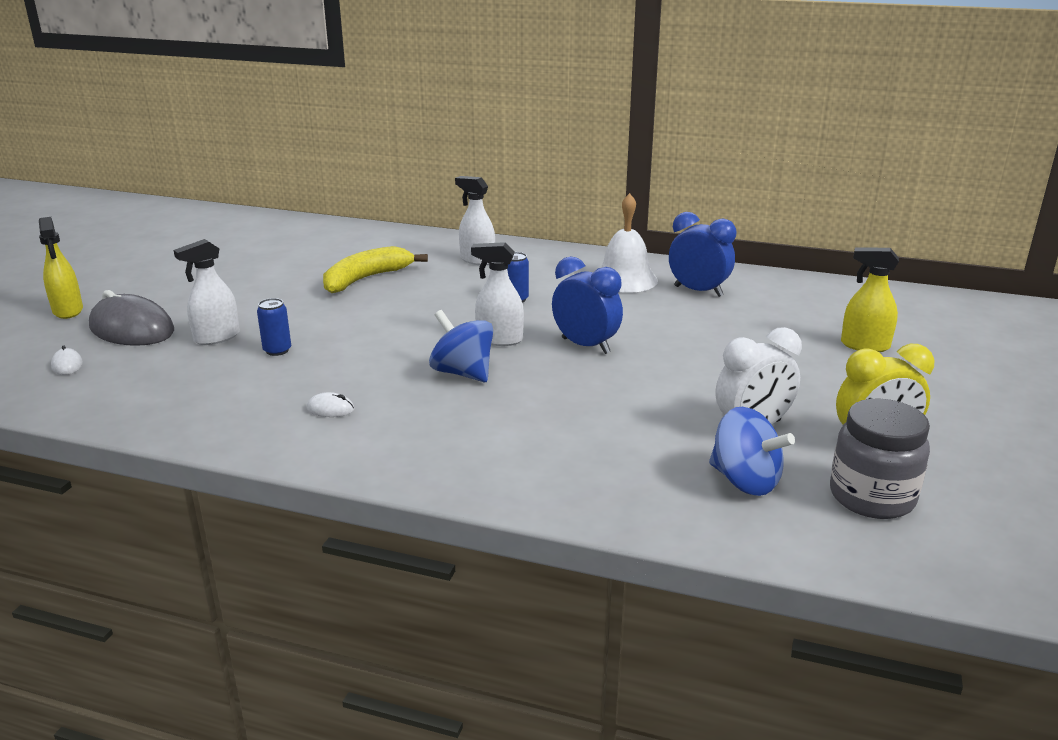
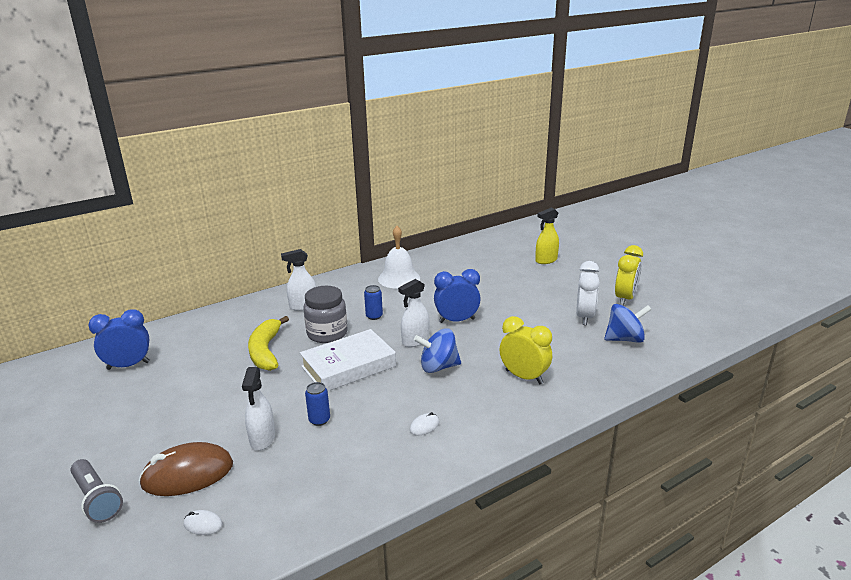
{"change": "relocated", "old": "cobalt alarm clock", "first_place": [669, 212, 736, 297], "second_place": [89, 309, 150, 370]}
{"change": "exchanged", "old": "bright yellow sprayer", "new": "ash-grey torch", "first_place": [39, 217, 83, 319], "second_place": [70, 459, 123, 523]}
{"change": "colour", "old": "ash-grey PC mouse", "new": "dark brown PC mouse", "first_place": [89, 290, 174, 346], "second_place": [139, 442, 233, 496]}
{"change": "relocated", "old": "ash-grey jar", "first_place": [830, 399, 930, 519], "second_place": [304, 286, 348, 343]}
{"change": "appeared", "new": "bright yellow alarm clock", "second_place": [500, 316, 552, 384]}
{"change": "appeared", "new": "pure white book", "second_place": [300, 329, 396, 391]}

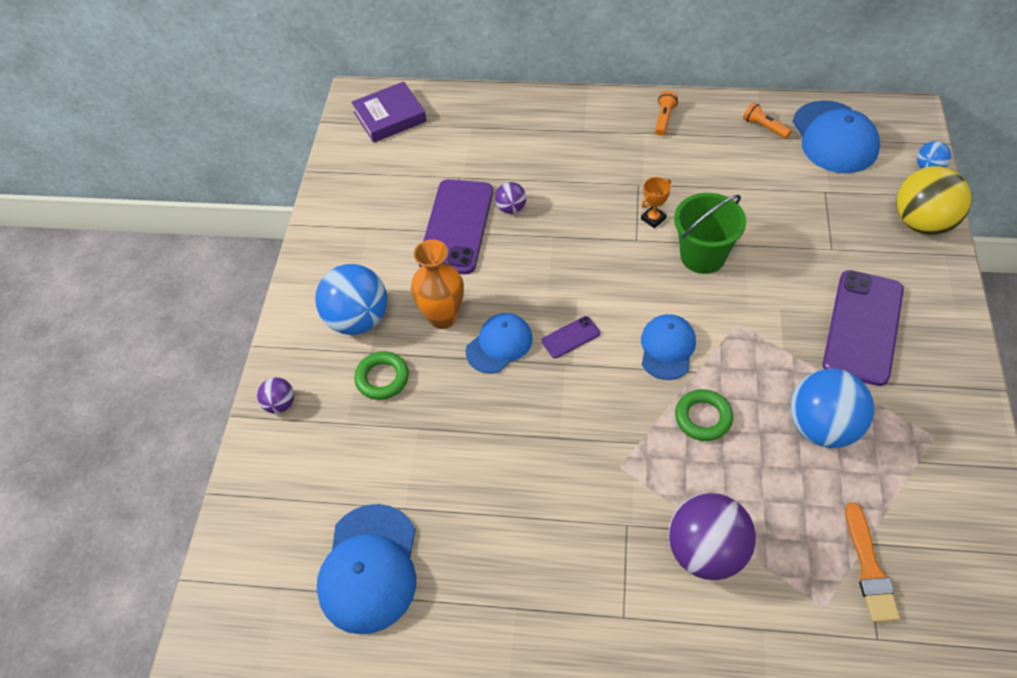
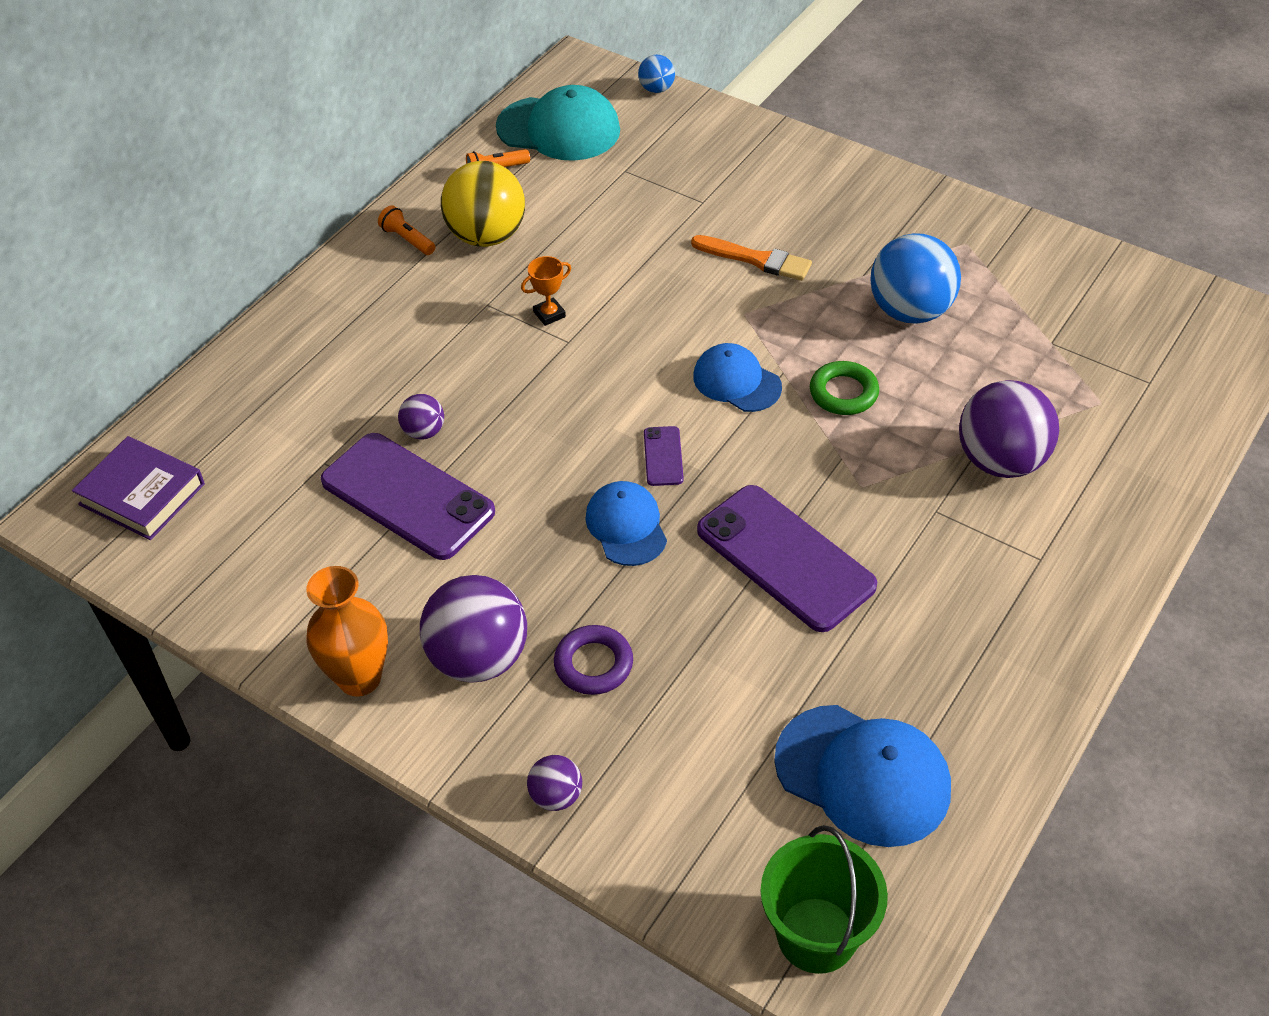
{"change": "spun", "old": "royal purple book", "first_place": [351, 82, 426, 143], "second_place": [72, 436, 205, 540], "degrees": -60}
{"change": "colour", "old": "cobalt baseball cap", "new": "aqua baseball cap", "first_place": [792, 100, 880, 173], "second_place": [496, 85, 620, 161]}
{"change": "relocated", "old": "bright yellow sphere", "first_place": [896, 166, 971, 235], "second_place": [441, 161, 525, 247]}
{"change": "spun", "old": "orange award cup", "first_place": [641, 177, 671, 228], "second_place": [521, 256, 571, 326], "degrees": 75}
{"change": "relocated", "old": "leaf-green bucket", "first_place": [674, 193, 746, 274], "second_place": [760, 825, 888, 974]}
{"change": "relocated", "old": "orange vase", "first_place": [411, 240, 464, 329], "second_place": [306, 566, 388, 696]}
{"change": "colour", "old": "cobalt sphere", "new": "royal purple sphere", "first_place": [315, 264, 387, 335], "second_place": [420, 575, 527, 683]}
{"change": "relocated", "old": "royal purple mobile phone", "first_place": [823, 270, 904, 386], "second_place": [697, 485, 877, 632]}
{"change": "colour", "old": "leaf-green torus", "new": "royal purple torus", "first_place": [354, 352, 409, 400], "second_place": [554, 625, 633, 695]}
{"change": "relocated", "old": "orange paint brush", "first_place": [845, 502, 900, 622], "second_place": [691, 235, 812, 281]}

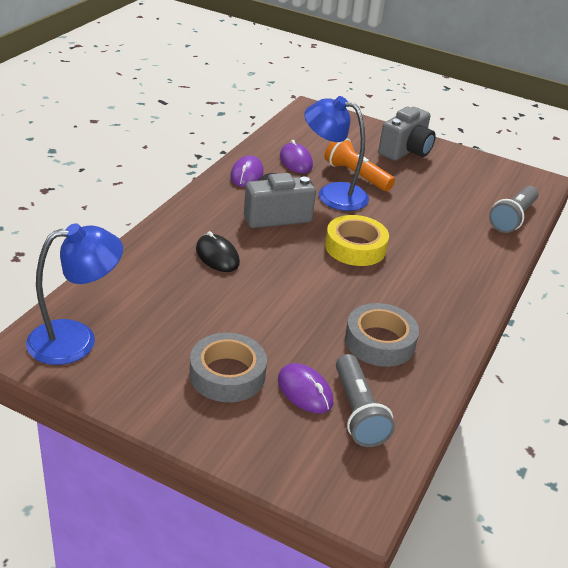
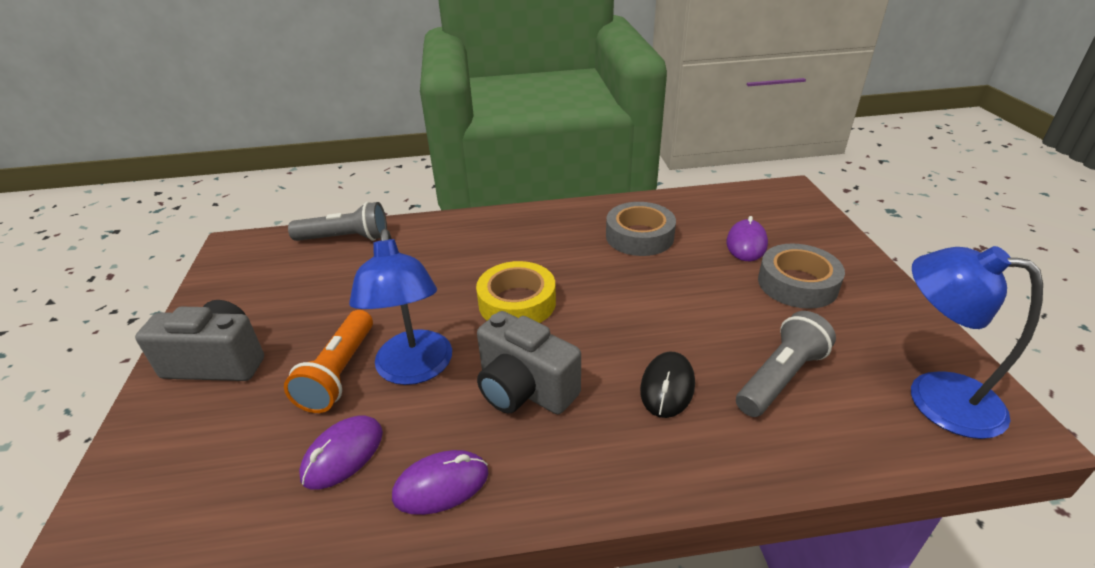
{"change": "relocated", "old": "ash-grey torch", "first_place": [336, 354, 395, 447], "second_place": [736, 311, 836, 417]}

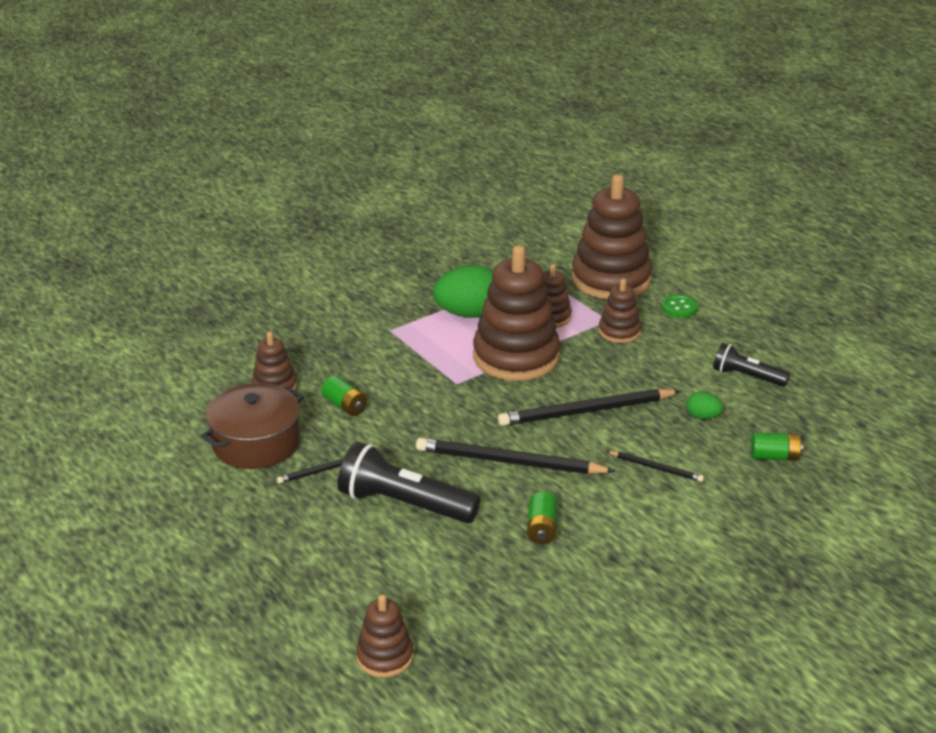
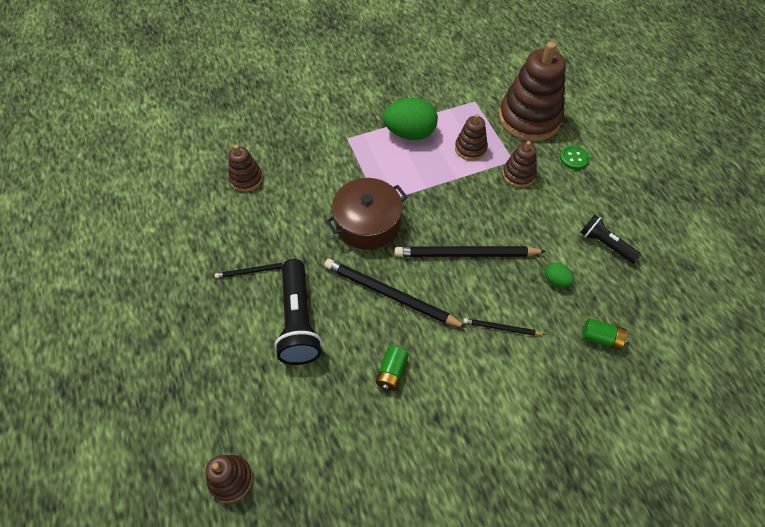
{"change": "missing", "old": "dark brown ring stacker", "first_place": [473, 245, 560, 381]}
{"change": "missing", "old": "leaf-green AA battery", "first_place": [321, 375, 367, 416]}
{"change": "relocated", "old": "dark brown cooking pot", "first_place": [201, 383, 304, 469], "second_place": [326, 178, 407, 250]}
{"change": "spun", "old": "jet-black torch", "first_place": [338, 442, 480, 523], "second_place": [274, 259, 322, 365], "degrees": -135}
{"change": "spun", "old": "jet-black lead pencil", "first_place": [606, 451, 704, 482], "second_place": [463, 318, 546, 336], "degrees": 150}

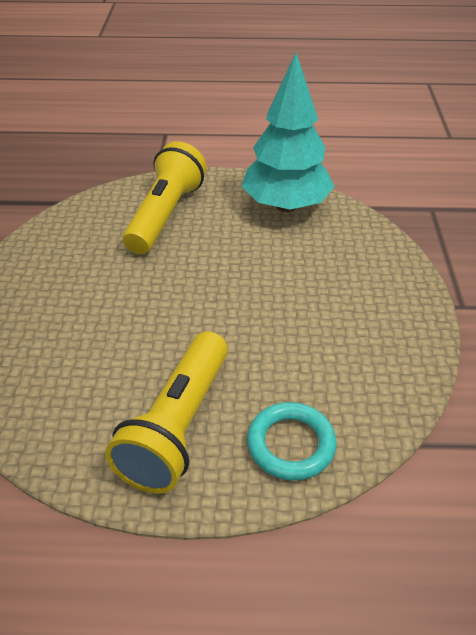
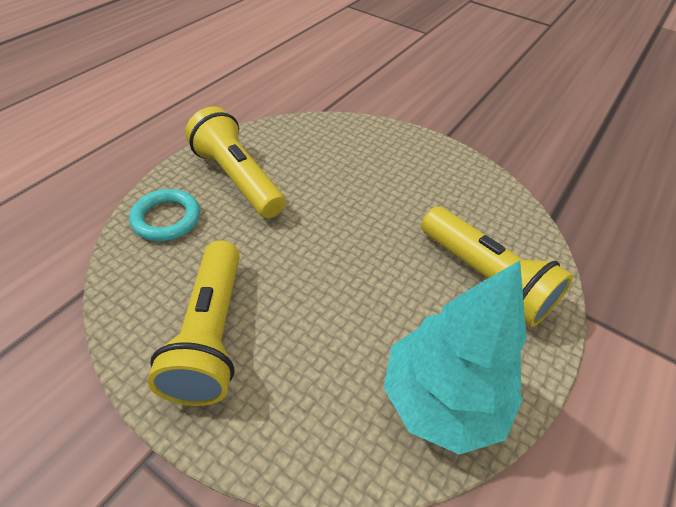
{"change": "appeared", "new": "bright yellow torch", "second_place": [147, 240, 240, 406]}

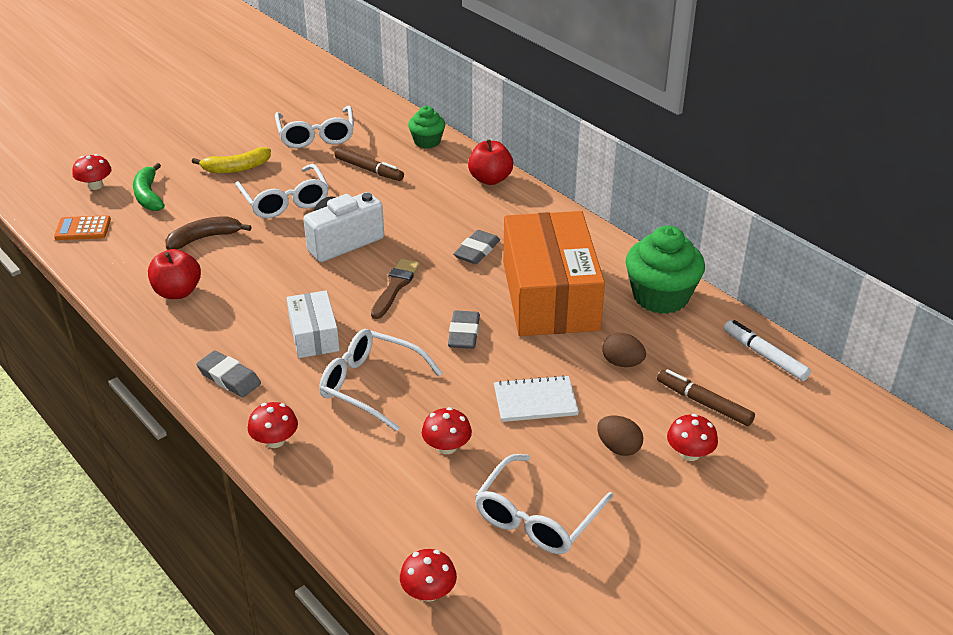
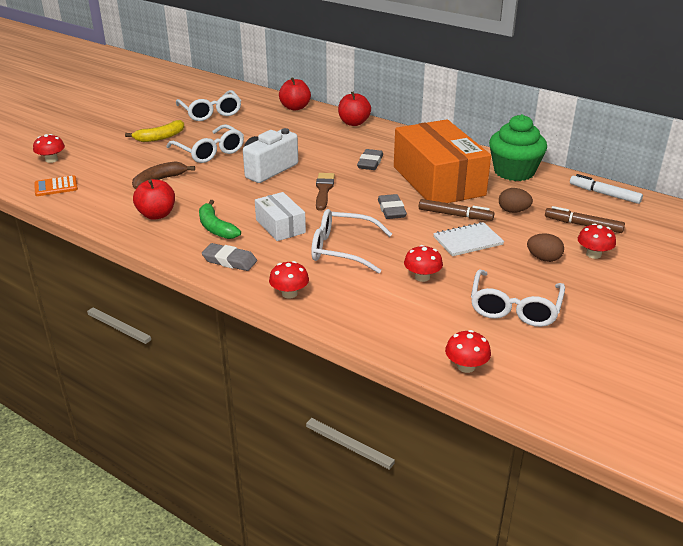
{"change": "exchanged", "old": "leaf-green muffin", "new": "scarlet toy apple", "first_place": [408, 106, 445, 149], "second_place": [279, 77, 311, 111]}
{"change": "relocated", "old": "dark brown marker pen", "first_place": [335, 147, 404, 181], "second_place": [419, 199, 494, 221]}
{"change": "relocated", "old": "leaf-green toy banana", "first_place": [133, 163, 165, 211], "second_place": [199, 200, 241, 239]}

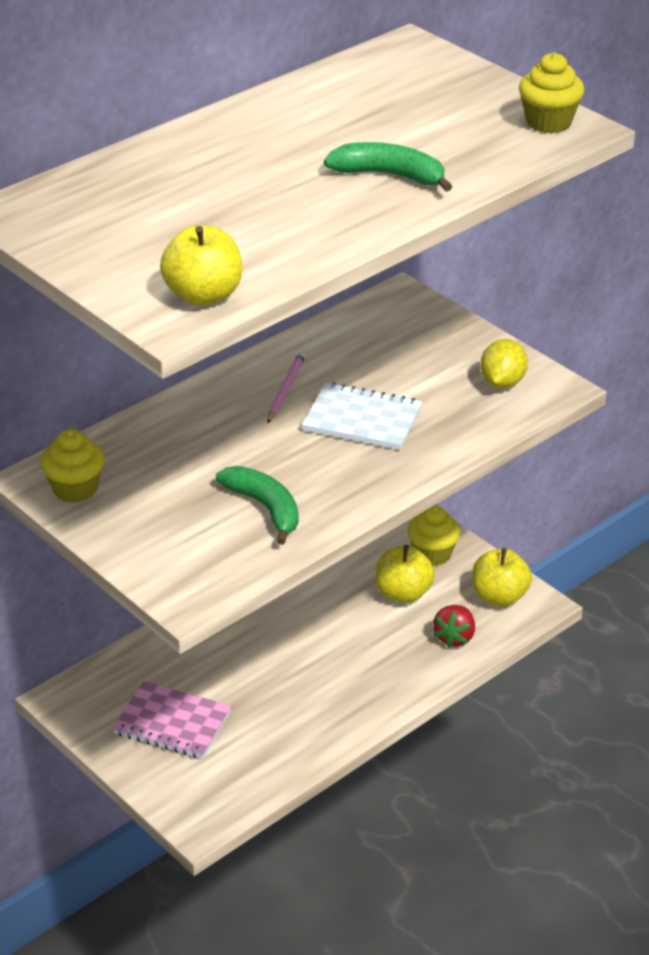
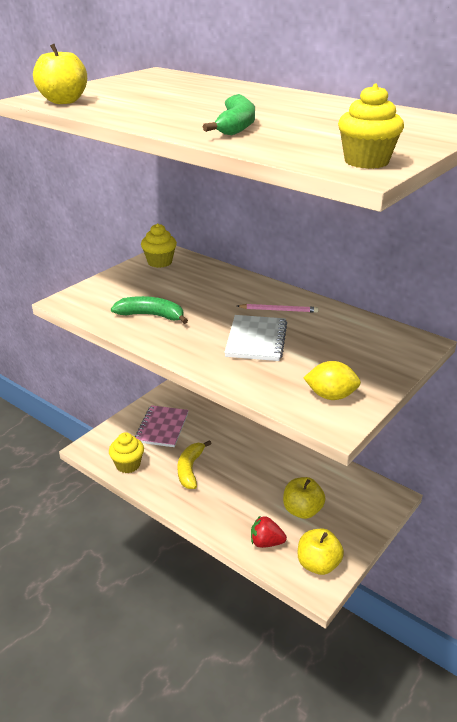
{"change": "spun", "old": "leaf-green toy banana", "first_place": [216, 466, 299, 545], "second_place": [111, 296, 188, 324], "degrees": -120}
{"change": "relocated", "old": "bright yellow muffin", "first_place": [407, 505, 460, 566], "second_place": [109, 432, 144, 473]}
{"change": "appeared", "new": "bright yellow toy banana", "second_place": [177, 440, 212, 489]}

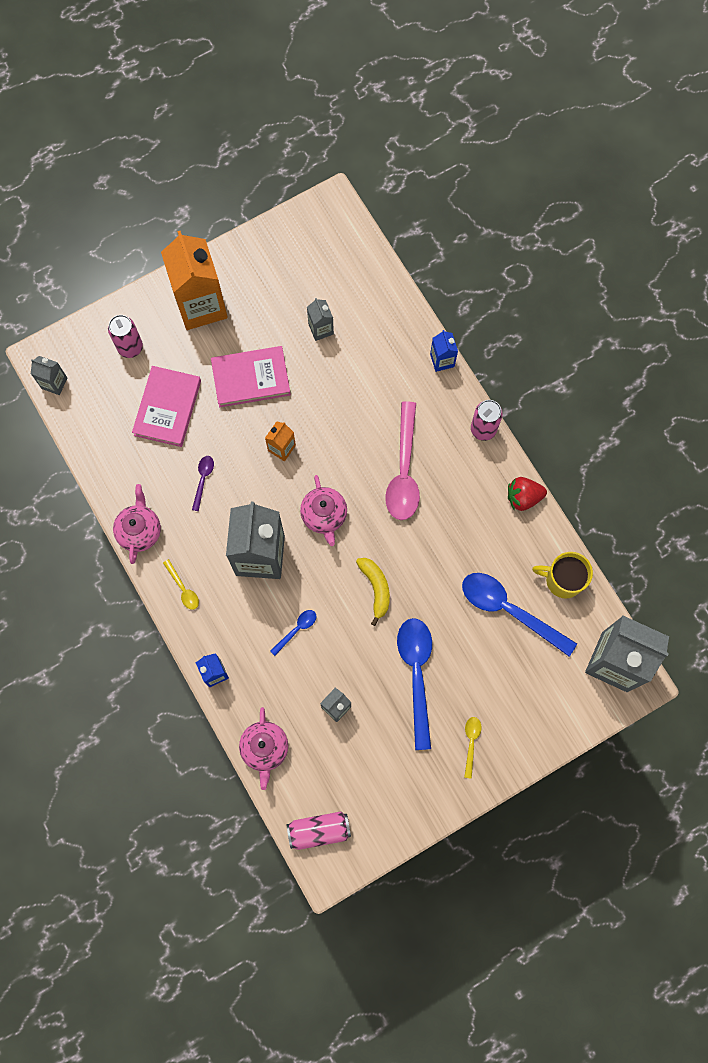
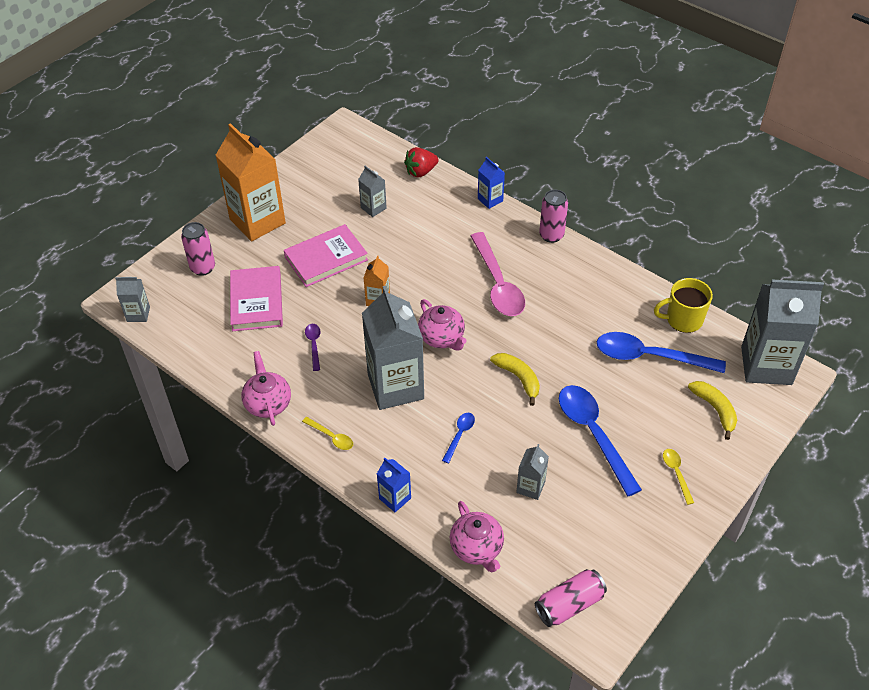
{"change": "relocated", "old": "scarlet berry", "first_place": [508, 477, 547, 511], "second_place": [404, 147, 438, 178]}
{"change": "appeared", "new": "bright yellow toy banana", "second_place": [688, 381, 737, 440]}

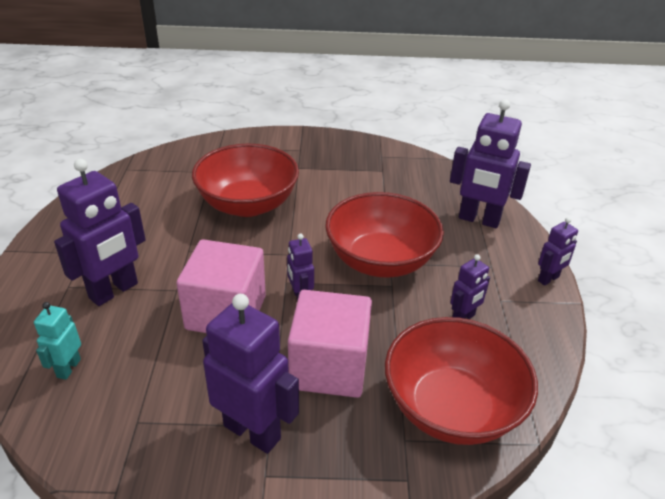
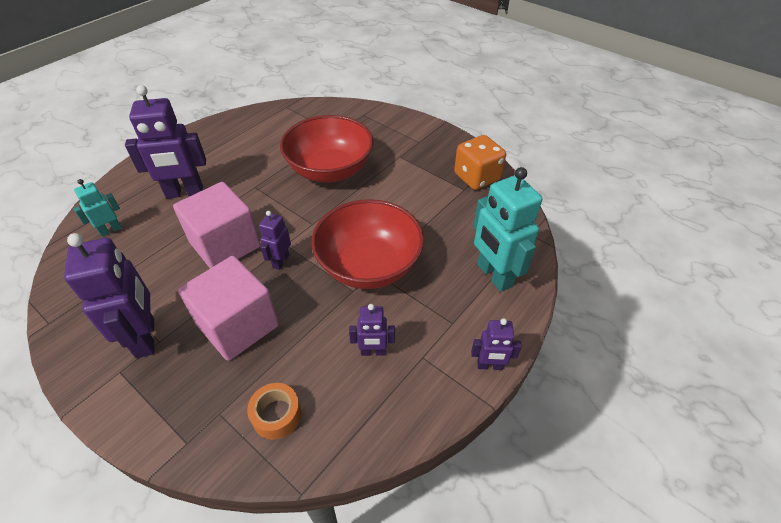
{"change": "colour", "old": "royal purple toy robot", "new": "aqua toy robot", "first_place": [450, 99, 531, 228], "second_place": [473, 167, 542, 292]}
{"change": "exchanged", "old": "scarlet bowl", "new": "orange tape", "first_place": [385, 317, 538, 445], "second_place": [247, 383, 301, 440]}
{"change": "appeared", "new": "orange die", "second_place": [454, 135, 506, 190]}

